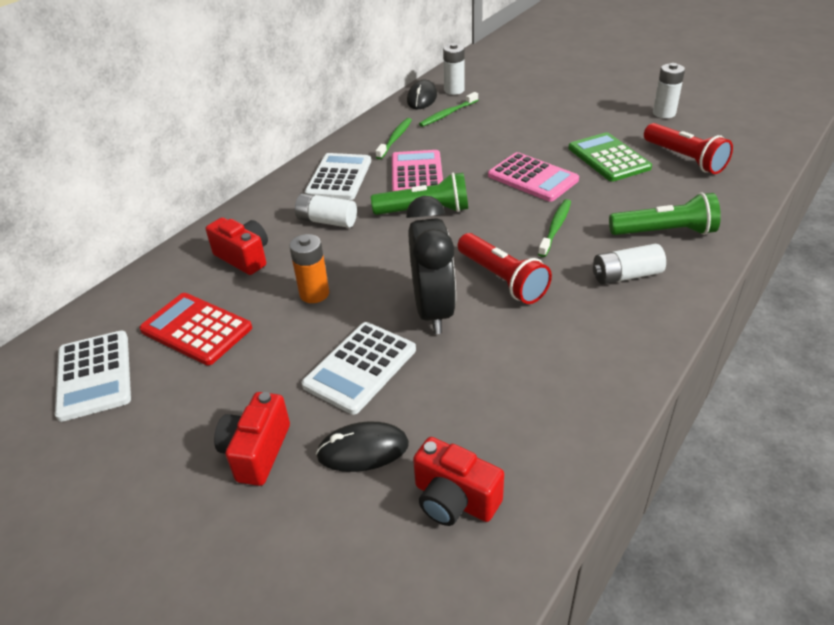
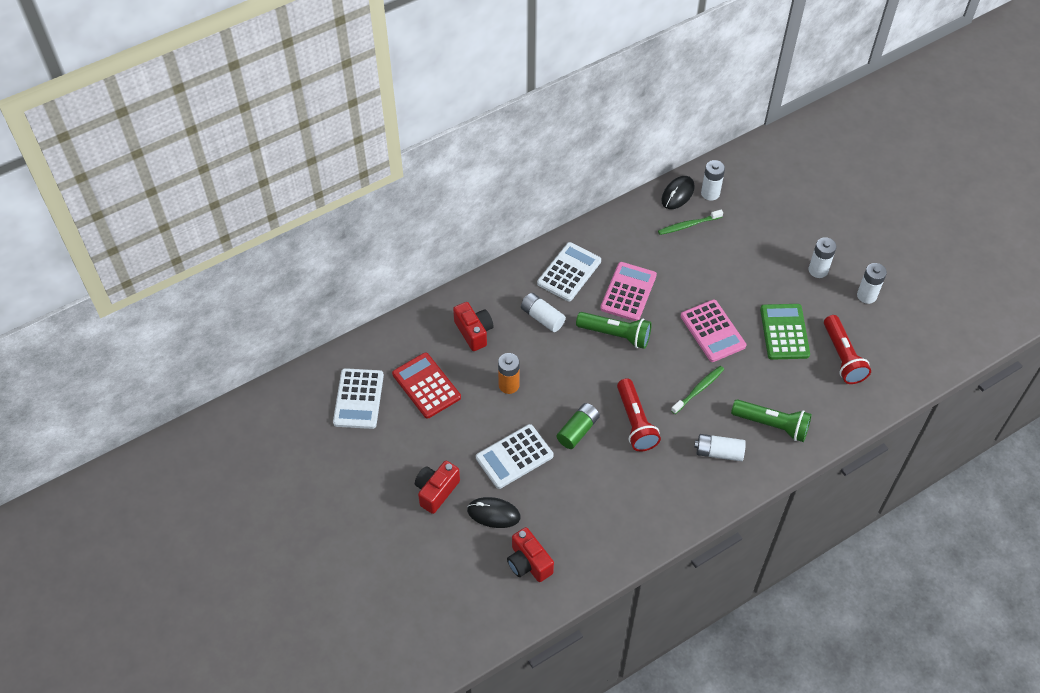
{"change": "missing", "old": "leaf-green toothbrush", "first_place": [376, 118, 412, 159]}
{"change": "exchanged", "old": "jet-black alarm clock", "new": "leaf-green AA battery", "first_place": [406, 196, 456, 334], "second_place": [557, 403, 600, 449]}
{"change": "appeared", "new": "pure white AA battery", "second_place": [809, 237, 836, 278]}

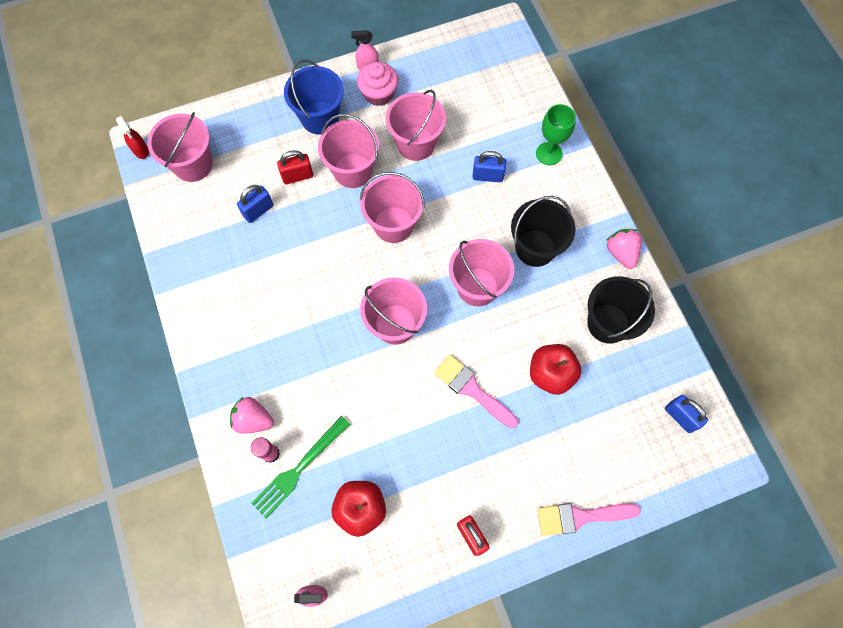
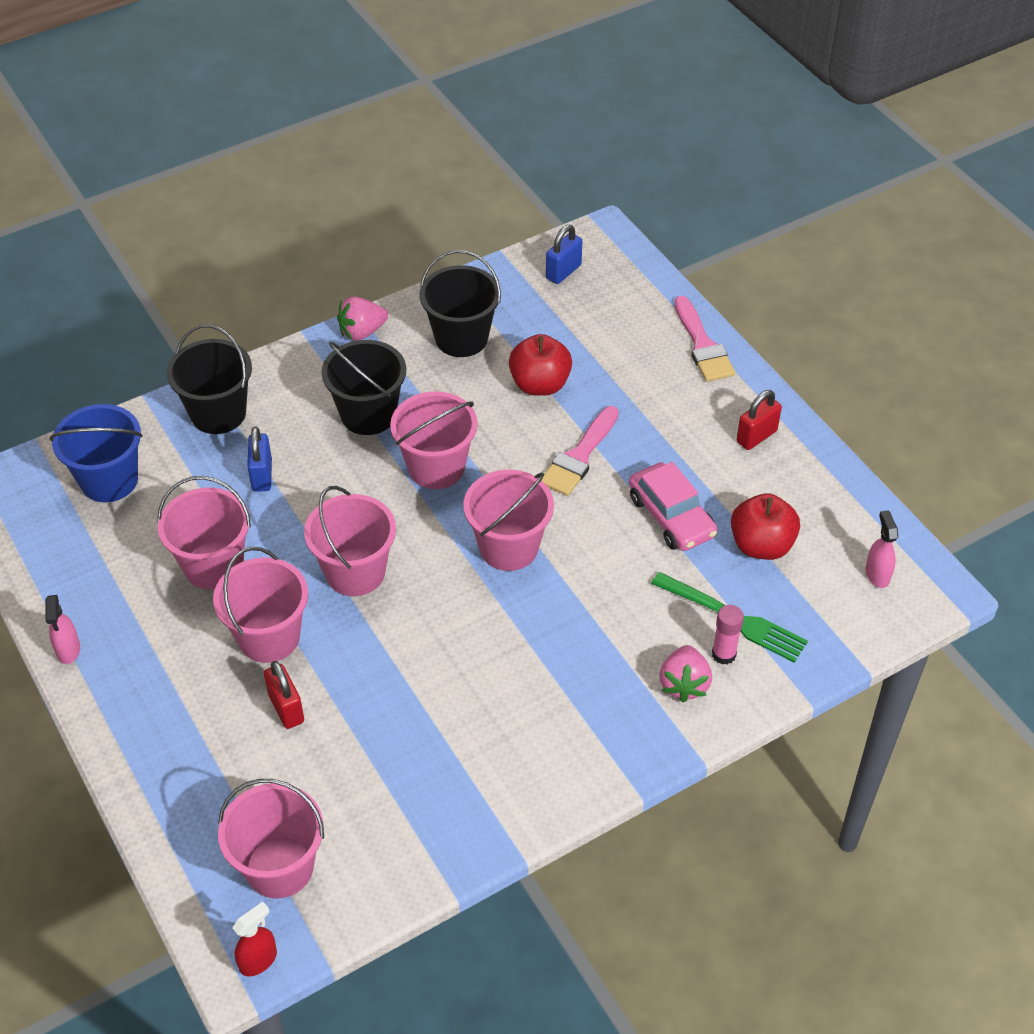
{"change": "relocated", "old": "cobalt bucket", "first_place": [284, 59, 344, 134], "second_place": [50, 404, 143, 502]}
{"change": "missing", "old": "pink muffin", "first_place": [357, 62, 398, 106]}
{"change": "exchanged", "old": "leaf-green wine glass", "new": "jet-black bucket", "first_place": [536, 104, 576, 166], "second_place": [167, 324, 252, 434]}
{"change": "missing", "old": "cobalt padlock", "first_place": [237, 185, 273, 223]}
{"change": "appeared", "new": "pink car", "second_place": [629, 462, 717, 551]}

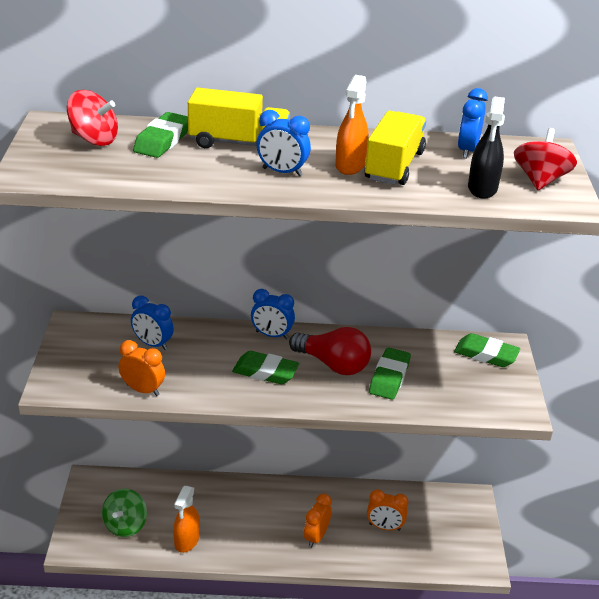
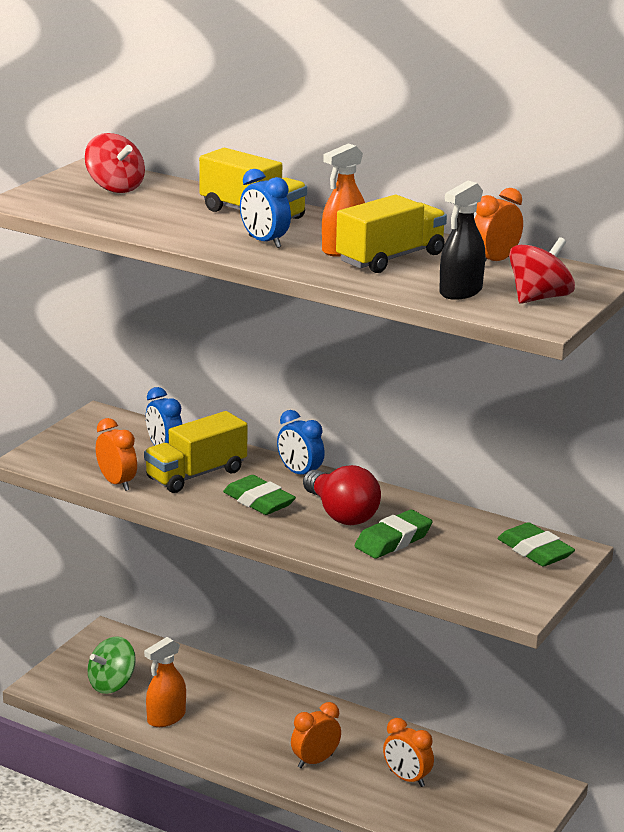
{"change": "colour", "old": "cobalt alarm clock", "new": "orange alarm clock", "first_place": [458, 88, 488, 158], "second_place": [474, 188, 523, 262]}
{"change": "missing", "old": "leaf-green eraser", "first_place": [133, 112, 188, 158]}
{"change": "appeared", "new": "bright yellow lorry", "second_place": [144, 411, 247, 493]}

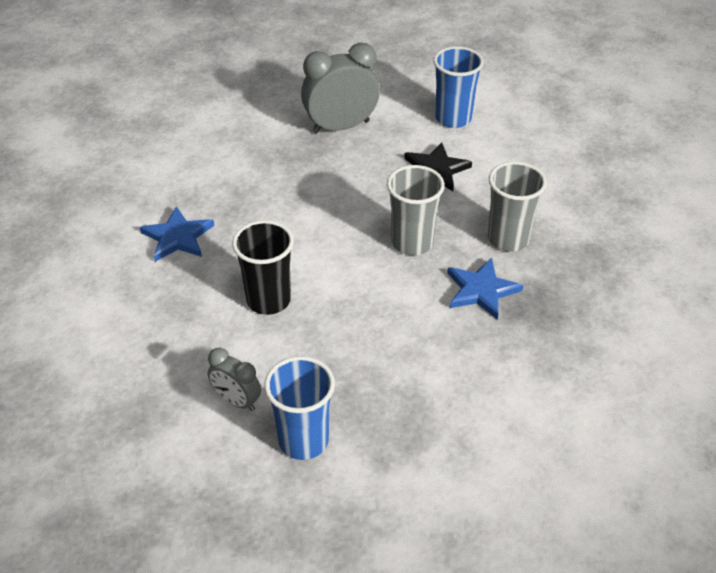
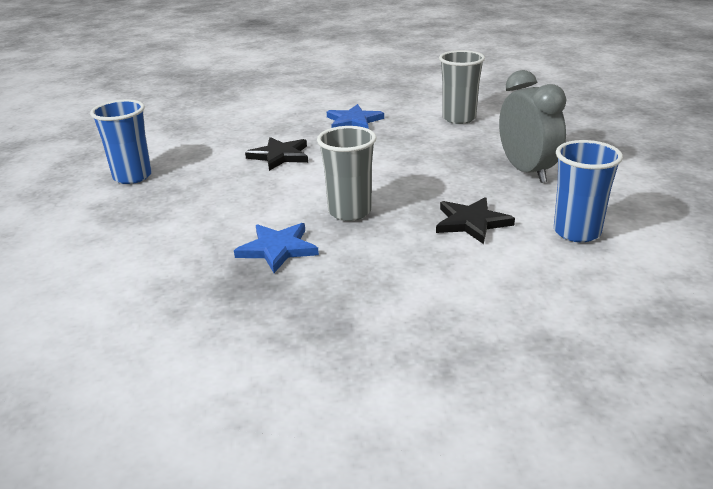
{"change": "relocated", "old": "ash-grey cup", "first_place": [488, 161, 547, 252], "second_place": [439, 50, 485, 124]}
{"change": "exchanged", "old": "jet-black cup", "new": "jet-black star shape", "first_place": [232, 220, 294, 315], "second_place": [245, 137, 308, 171]}
{"change": "missing", "old": "ash-grey alarm clock", "first_place": [208, 348, 261, 411]}

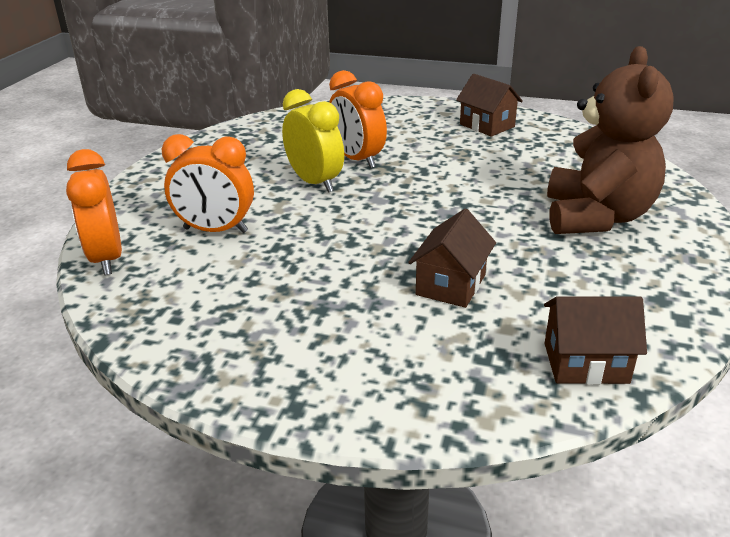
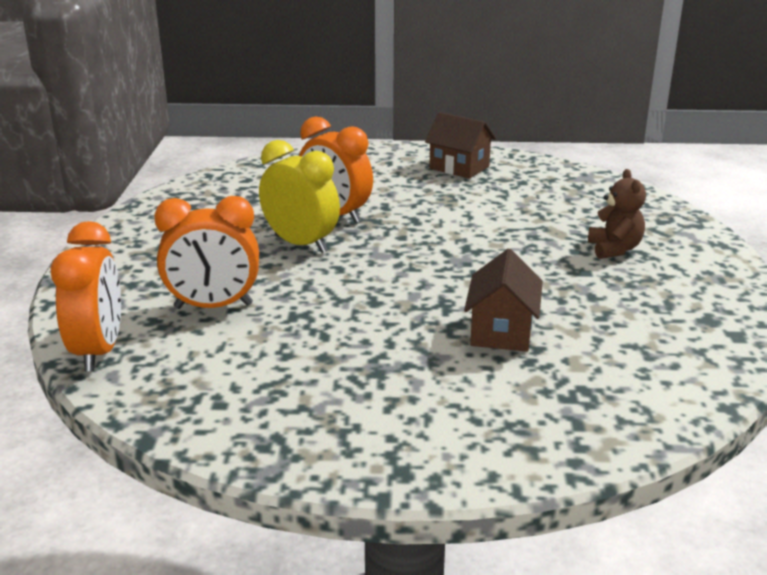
{"change": "size", "old": "dark brown teddy bear", "first_place": [547, 46, 674, 234], "second_place": [588, 169, 646, 259], "factor": 0.47}
{"change": "spun", "old": "orange alarm clock", "first_place": [66, 149, 122, 275], "second_place": [50, 221, 121, 372], "degrees": -150}
{"change": "missing", "old": "dark brown cottage", "first_place": [544, 296, 647, 385]}

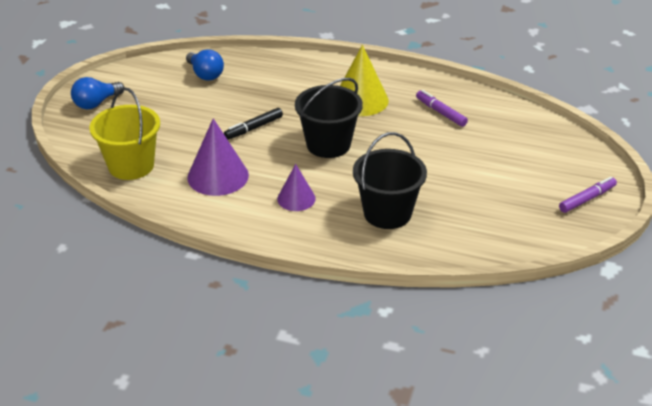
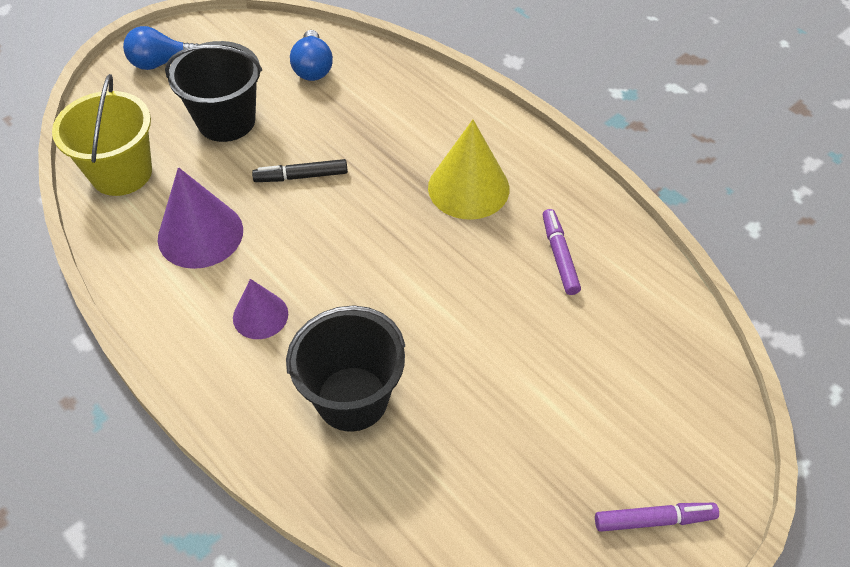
{"change": "relocated", "old": "jet-black bucket", "first_place": [295, 78, 363, 158], "second_place": [165, 41, 262, 142]}

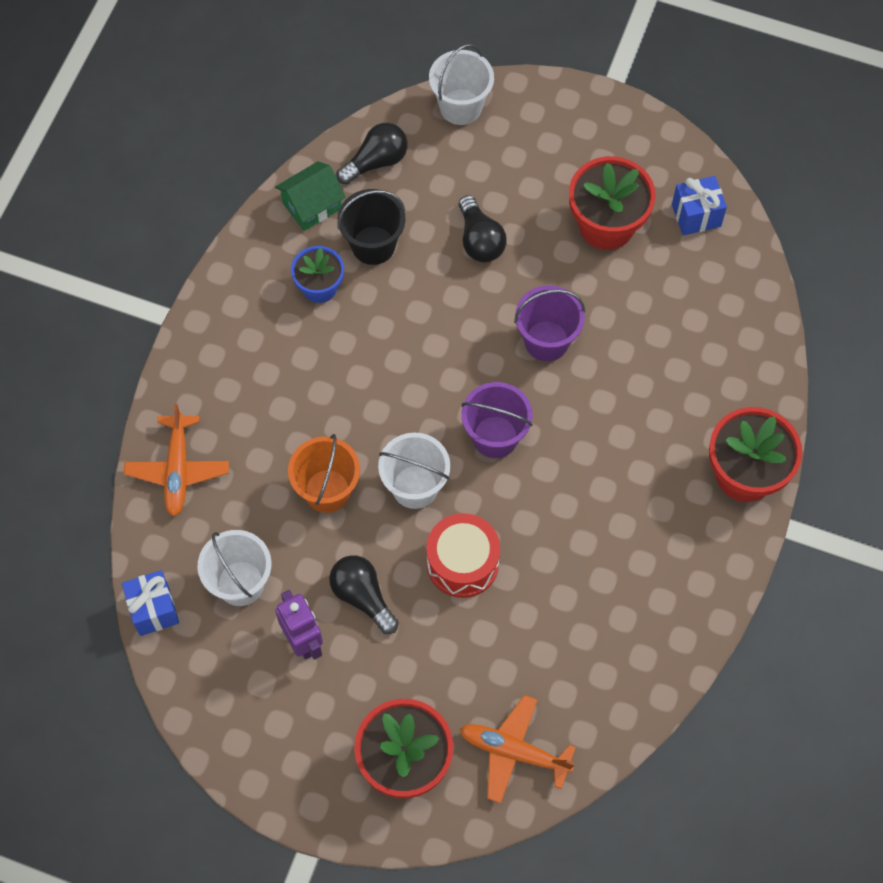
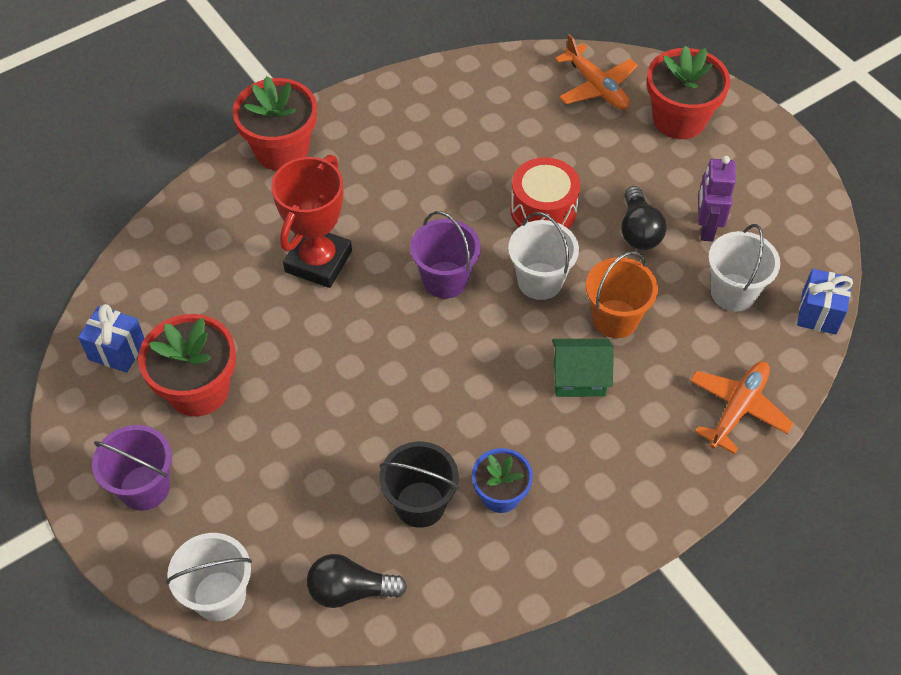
{"change": "relocated", "old": "leaf-green cottage", "first_place": [275, 161, 346, 231], "second_place": [552, 339, 614, 397]}
{"change": "missing", "old": "jet-black light bulb", "first_place": [459, 195, 507, 262]}
{"change": "relocated", "old": "royal purple bucket", "first_place": [514, 285, 585, 361], "second_place": [92, 425, 172, 511]}
{"change": "appeared", "new": "scarlet award cup", "second_place": [271, 155, 352, 288]}

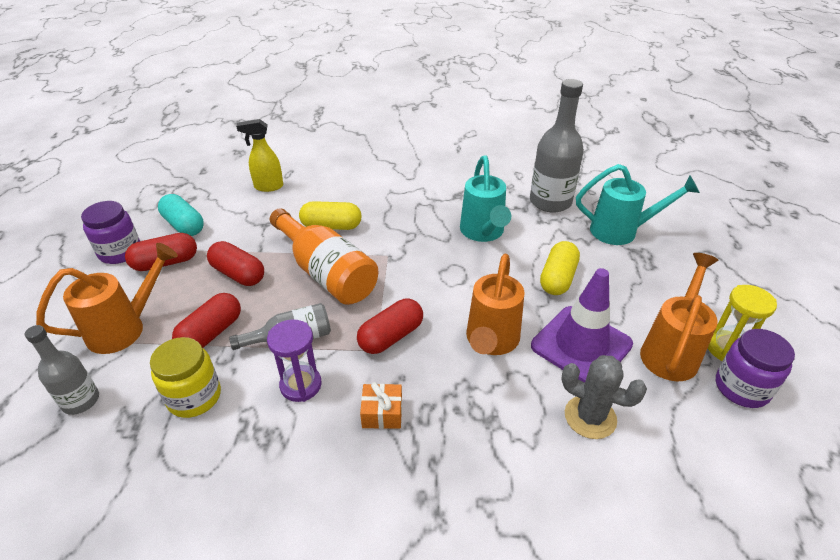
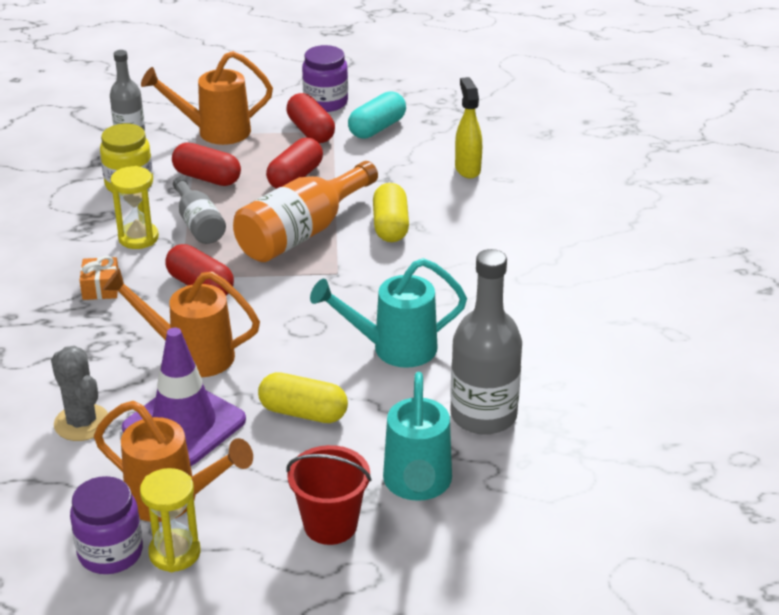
{"change": "spun", "old": "orange sprinkling can", "first_place": [36, 243, 178, 354], "second_place": [141, 51, 273, 145], "degrees": 120}
{"change": "colour", "old": "royal purple hourglass", "new": "bright yellow hourglass", "first_place": [267, 319, 322, 402], "second_place": [110, 166, 159, 249]}
{"change": "spun", "old": "ash-grey cactus", "first_place": [561, 355, 647, 439], "second_place": [51, 346, 108, 441], "degrees": -60}
{"change": "appeared", "new": "scarlet bucket", "second_place": [287, 445, 372, 545]}

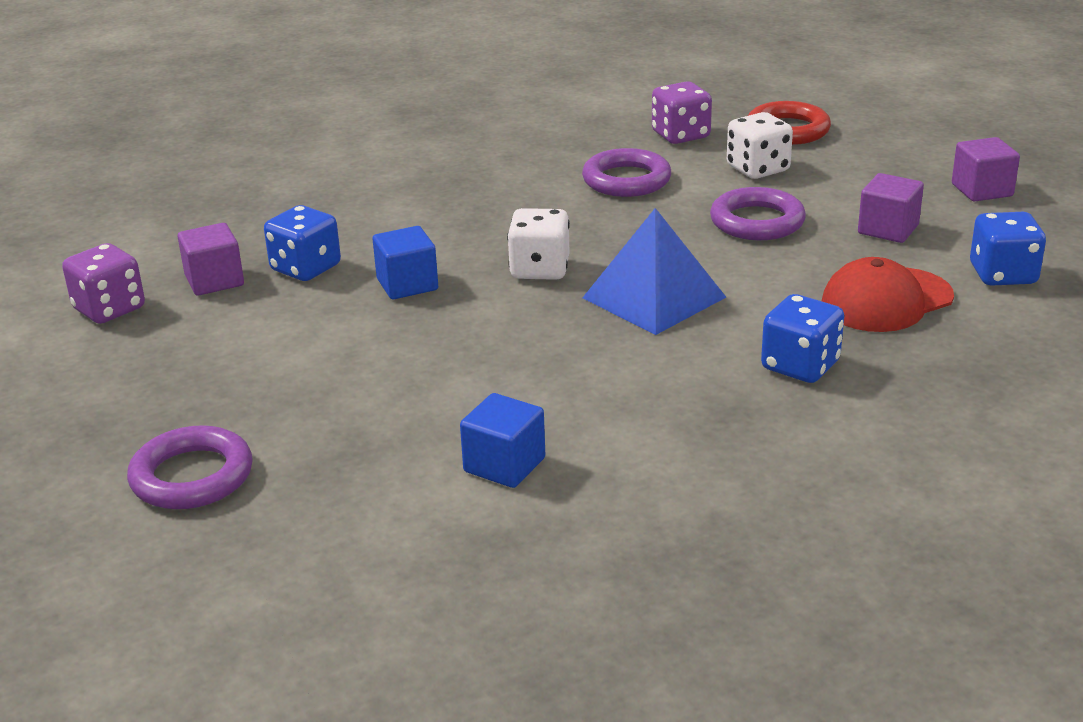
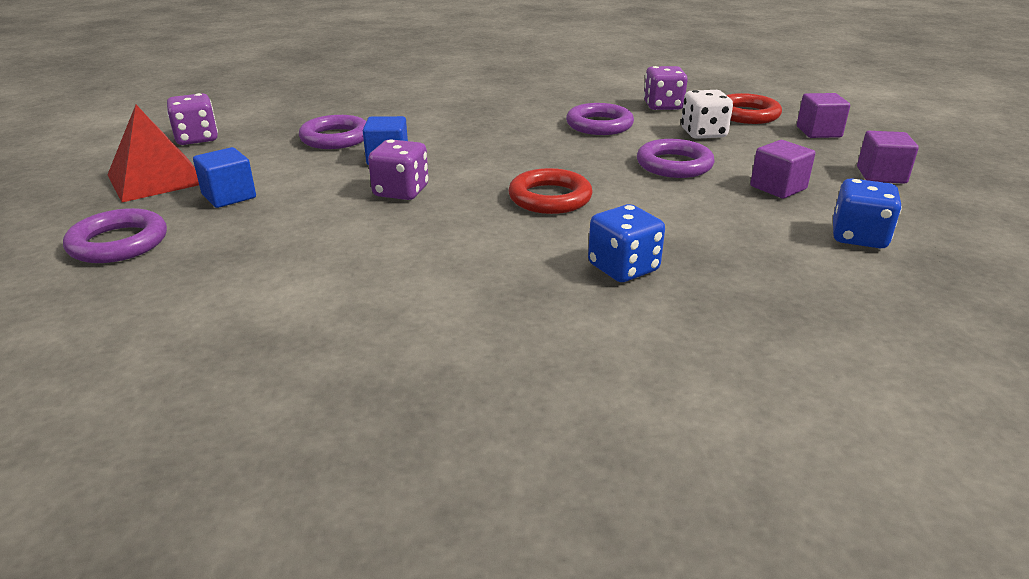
{"change": "exchanged", "old": "cobalt die", "new": "royal purple torus", "first_place": [264, 205, 341, 281], "second_place": [299, 115, 366, 149]}
{"change": "missing", "old": "pure white die", "first_place": [507, 208, 570, 280]}
{"change": "exchanged", "old": "cobalt solid pyramid", "new": "scarlet torus", "first_place": [582, 208, 726, 335], "second_place": [508, 168, 592, 214]}
{"change": "relocated", "old": "royal purple solid cube", "first_place": [178, 223, 244, 296], "second_place": [797, 93, 850, 138]}
{"change": "missing", "old": "scarlet baseball cap", "first_place": [822, 257, 954, 332]}
{"change": "relocated", "old": "cobalt solid cube", "first_place": [460, 393, 545, 488], "second_place": [193, 147, 256, 208]}
{"change": "appeared", "new": "scarlet solid pyramid", "second_place": [108, 105, 199, 202]}
{"change": "appeared", "new": "royal purple die", "second_place": [368, 139, 429, 200]}

